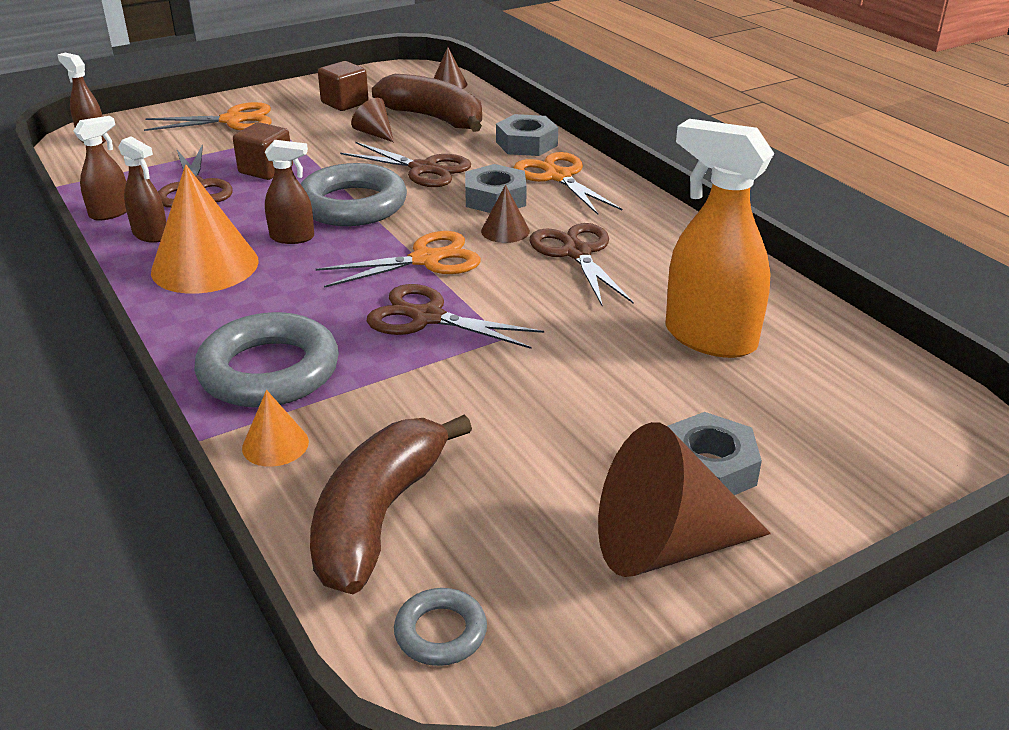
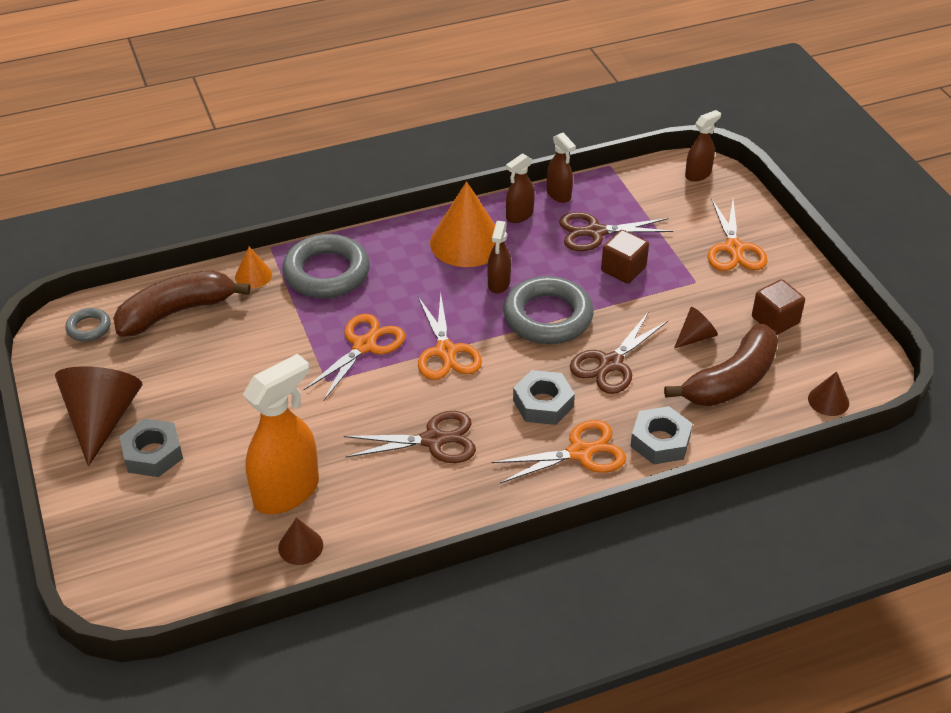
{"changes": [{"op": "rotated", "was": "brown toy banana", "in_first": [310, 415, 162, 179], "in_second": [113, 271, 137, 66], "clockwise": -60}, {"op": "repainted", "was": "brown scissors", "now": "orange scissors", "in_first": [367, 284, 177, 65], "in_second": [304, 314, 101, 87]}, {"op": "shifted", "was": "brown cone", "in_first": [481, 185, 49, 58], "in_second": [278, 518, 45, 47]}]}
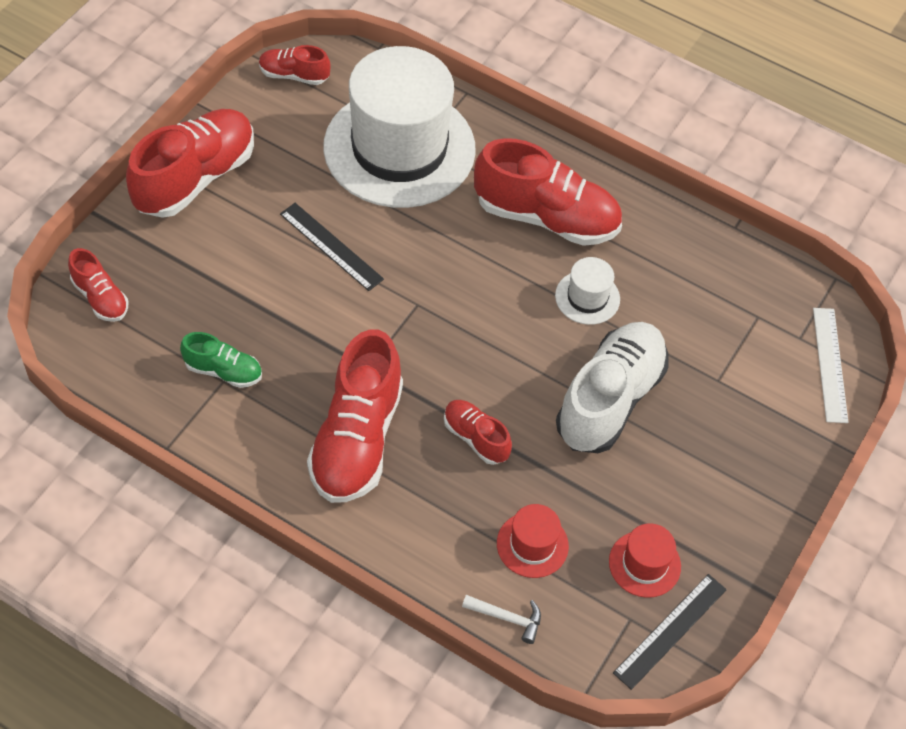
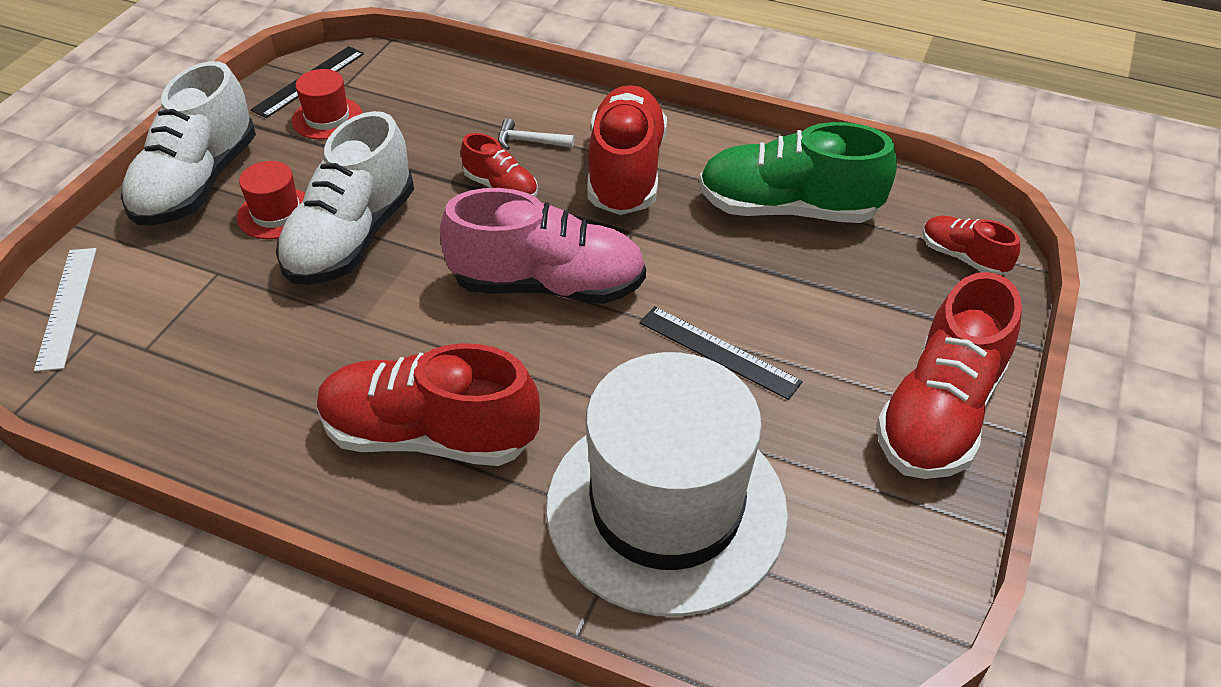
{"changes": [{"op": "scaled", "was": "emerald shoe", "in_first": [180, 332, 82, 56], "in_second": [699, 122, 198, 101], "ratio": 1.98}, {"op": "gone", "was": "red shoe", "in_first": [259, 45, 71, 40]}, {"op": "shifted", "was": "snow-white claw hammer", "in_first": [462, 595, 79, 49], "in_second": [498, 118, 77, 32]}, {"op": "shifted", "was": "red hat", "in_first": [497, 504, 72, 74], "in_second": [237, 161, 68, 78]}, {"op": "gone", "was": "snow-white hat", "in_first": [555, 257, 65, 68]}, {"op": "new", "now": "snow-white shoe", "in_second": [121, 61, 135, 164]}, {"op": "new", "now": "pink shoe", "in_second": [440, 188, 206, 116]}]}
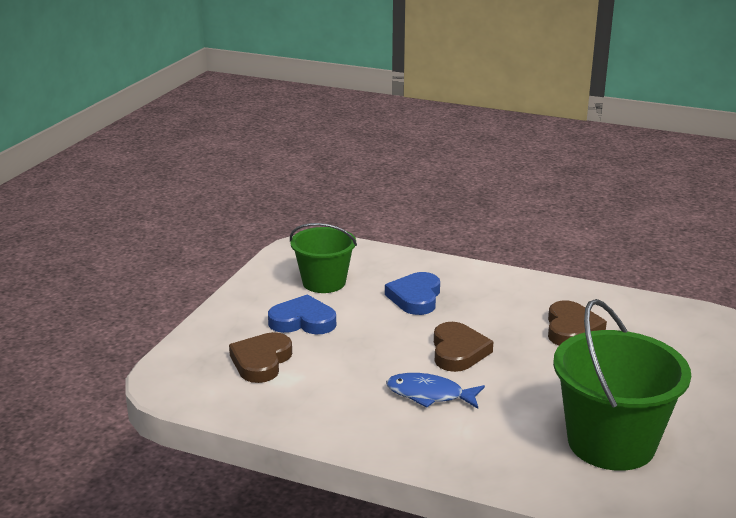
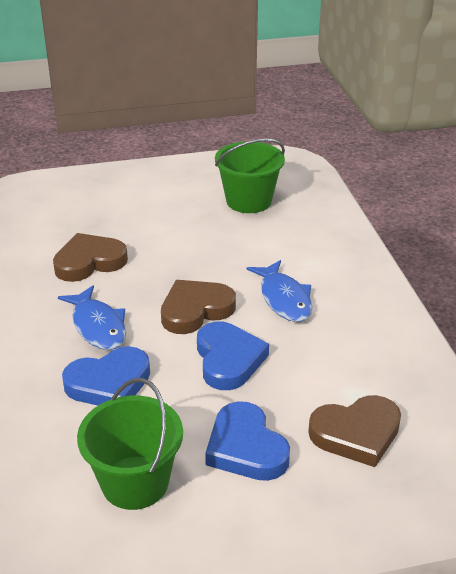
{"changes": [{"op": "scaled", "was": "emerald bucket", "in_first": [553, 299, 138, 172], "in_second": [215, 139, 70, 74], "ratio": 0.64}, {"op": "new", "now": "royal blue fish figure", "in_second": [58, 285, 68, 65]}, {"op": "new", "now": "royal blue heart shape", "in_second": [197, 321, 72, 69]}]}
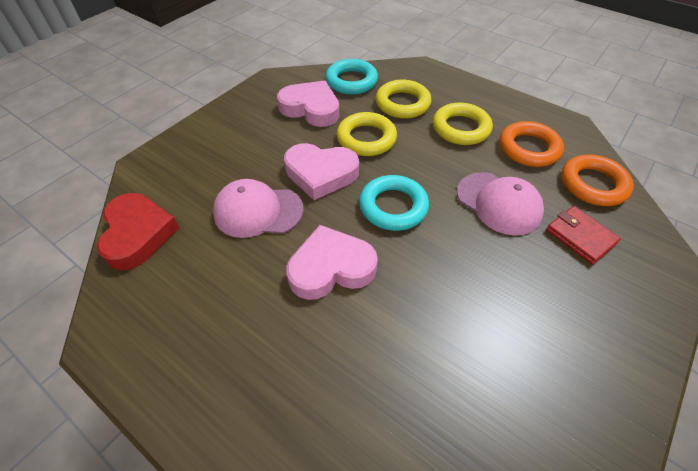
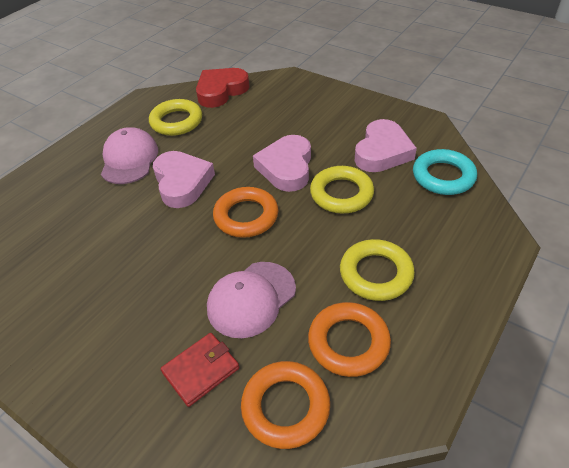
{"changes": [{"op": "rotated", "was": "red heart shape", "in_first": [97, 193, 82, 77], "in_second": [196, 68, 54, 40], "clockwise": 150}, {"op": "shifted", "was": "pink baseball cap", "in_first": [213, 179, 91, 59], "in_second": [101, 127, 57, 57]}, {"op": "repainted", "was": "aqua torus", "now": "orange torus", "in_first": [359, 175, 70, 56], "in_second": [213, 187, 65, 51]}, {"op": "shifted", "was": "golden torus", "in_first": [376, 80, 56, 39], "in_second": [149, 99, 53, 37]}]}
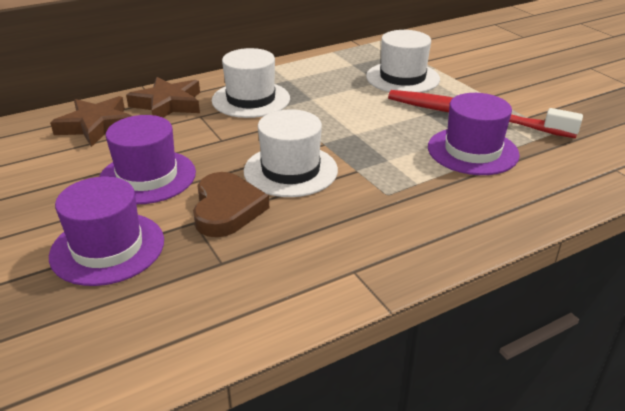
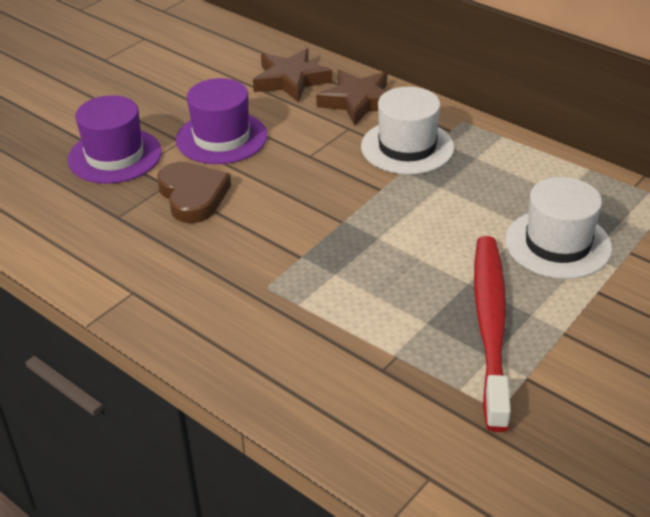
{"changes": [{"op": "rotated", "was": "brown heart shape", "in_first": [193, 172, 76, 65], "in_second": [157, 162, 74, 61], "clockwise": -90}, {"op": "gone", "was": "snow-white hat", "in_first": [244, 109, 94, 88]}, {"op": "gone", "was": "purple hat", "in_first": [428, 93, 92, 82]}]}
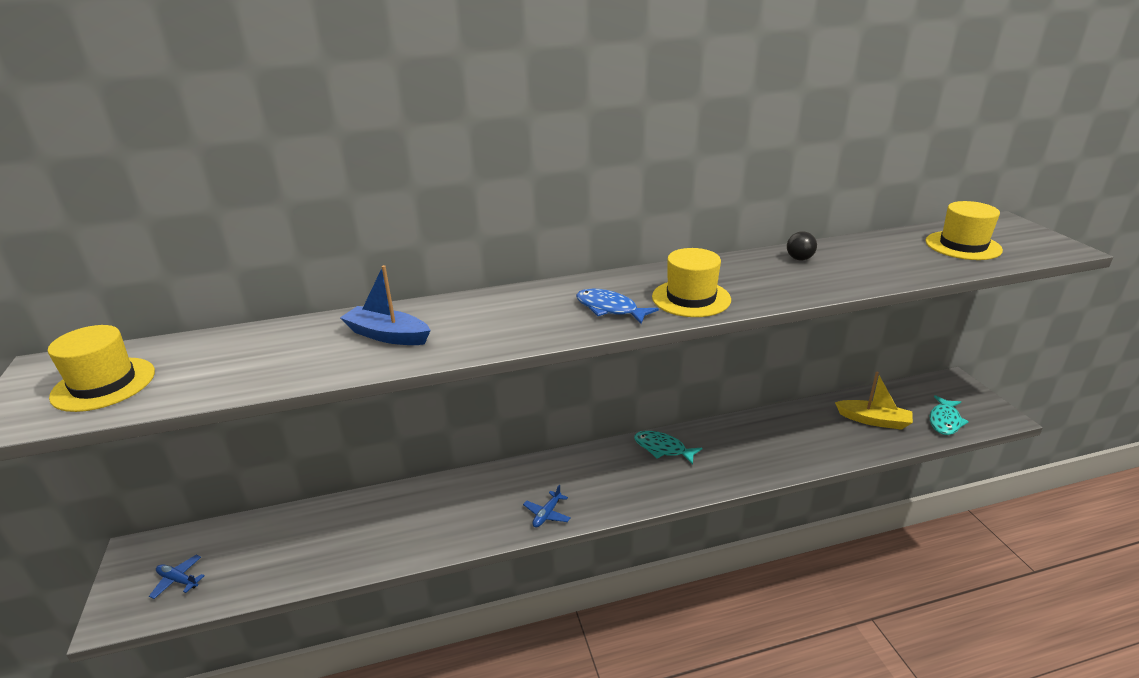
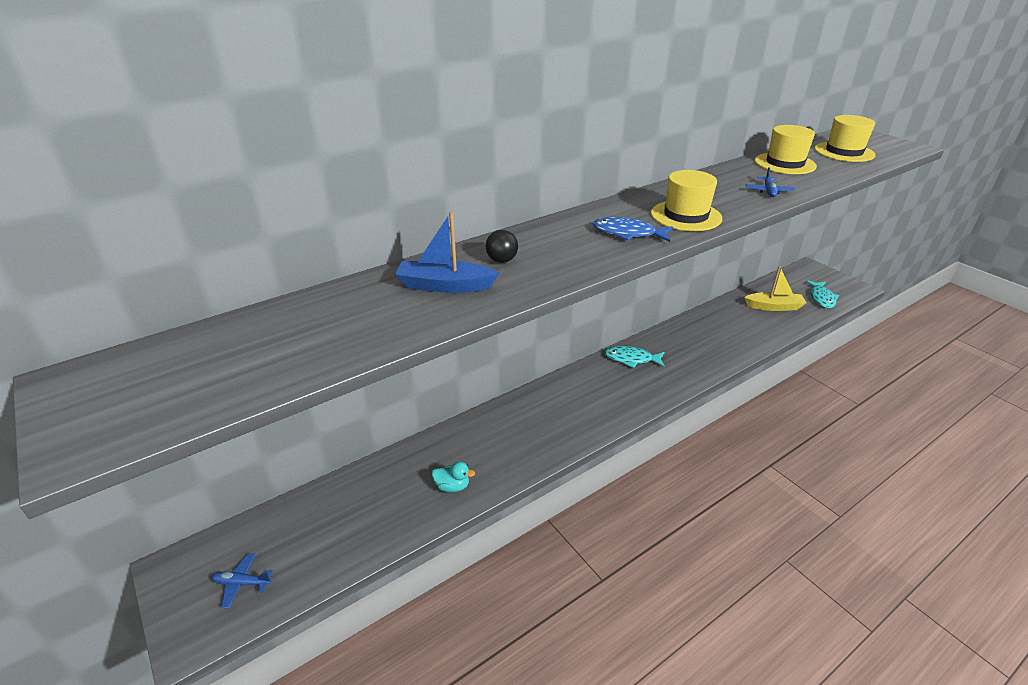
{"changes": [{"op": "shifted", "was": "golden hat", "in_first": [48, 325, 107, 87], "in_second": [755, 125, 62, 49]}, {"op": "shifted", "was": "royal blue toy plane", "in_first": [523, 485, 48, 43], "in_second": [746, 167, 50, 30]}, {"op": "shifted", "was": "ebony play ball", "in_first": [787, 231, 30, 29], "in_second": [486, 230, 32, 33]}, {"op": "new", "now": "aqua duck", "in_second": [432, 462, 43, 30]}]}
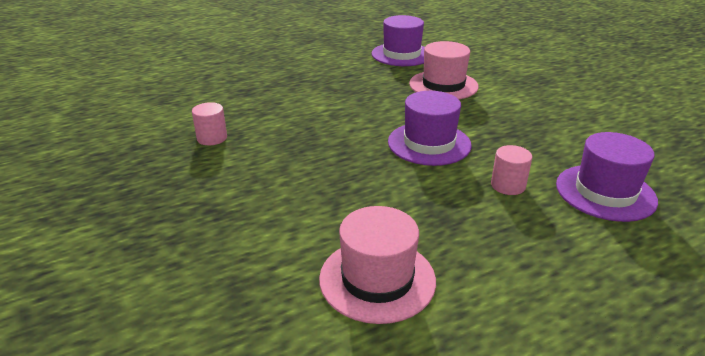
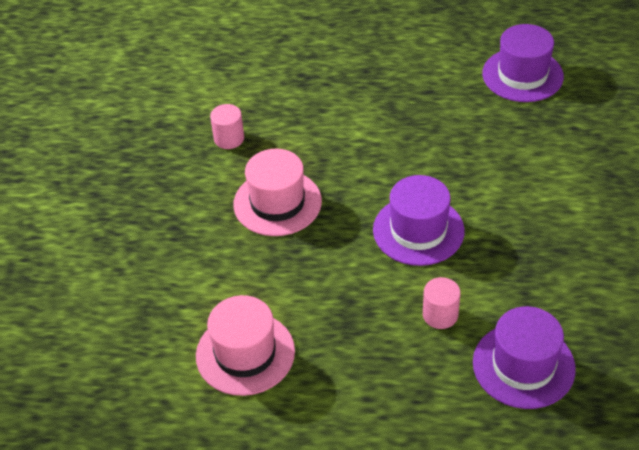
{"changes": [{"op": "shifted", "was": "pink hat", "in_first": [409, 41, 70, 58], "in_second": [233, 149, 89, 87]}]}
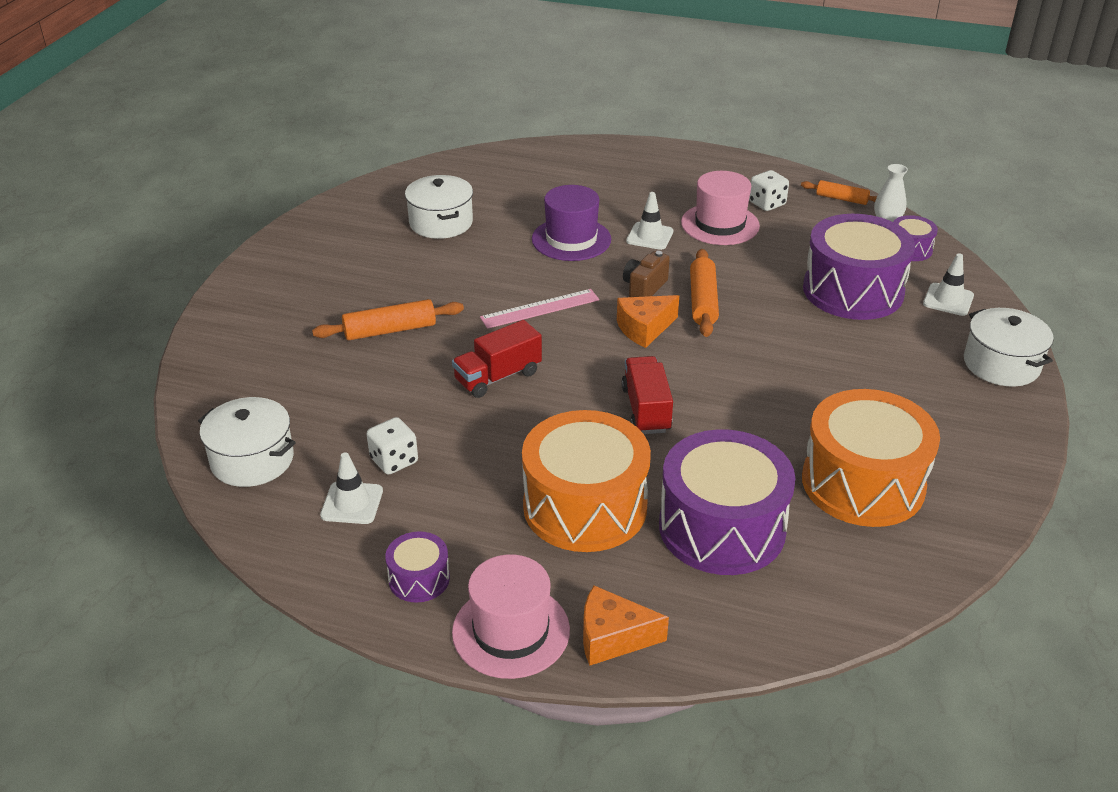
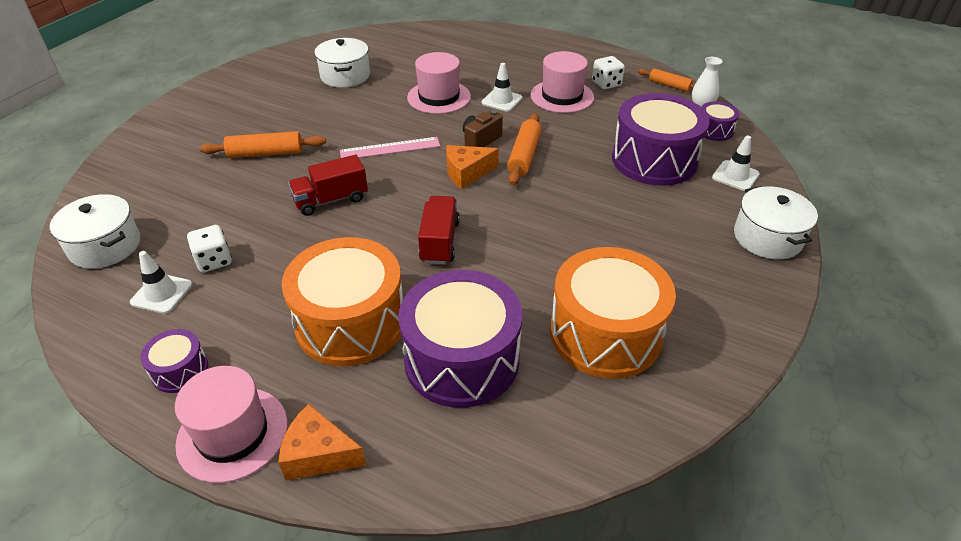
{"changes": [{"op": "repainted", "was": "purple hat", "now": "pink hat", "in_first": [532, 185, 79, 76], "in_second": [407, 52, 64, 62]}]}
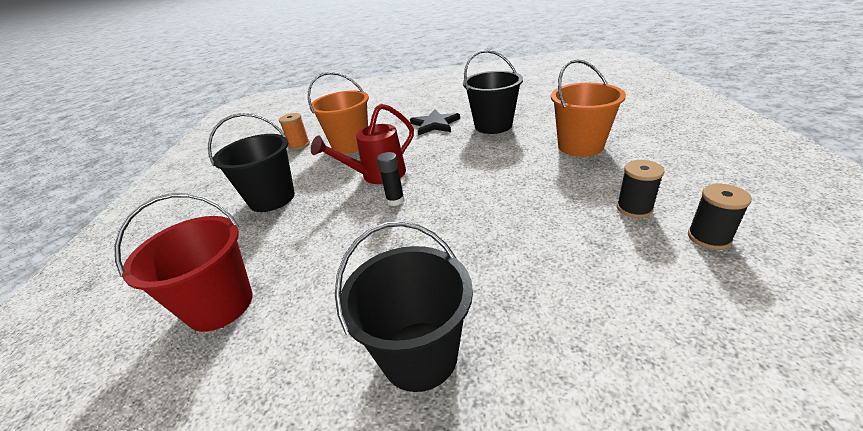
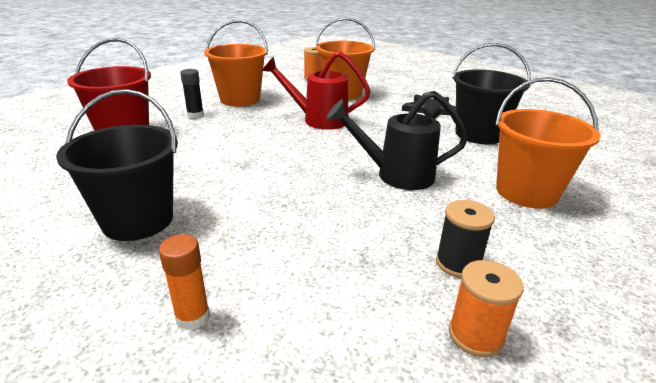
{"changes": [{"op": "repainted", "was": "ebony bucket", "now": "orange bucket", "in_first": [208, 113, 87, 99], "in_second": [204, 20, 64, 87]}, {"op": "shifted", "was": "ebony glue stick", "in_first": [377, 152, 27, 54], "in_second": [180, 69, 24, 49]}, {"op": "repainted", "was": "ebony bobbin", "now": "orange bobbin", "in_first": [688, 184, 64, 66], "in_second": [449, 260, 74, 97]}, {"op": "new", "now": "orange glue stick", "in_second": [159, 234, 51, 96]}, {"op": "new", "now": "ebony watering can", "in_second": [327, 91, 141, 99]}]}
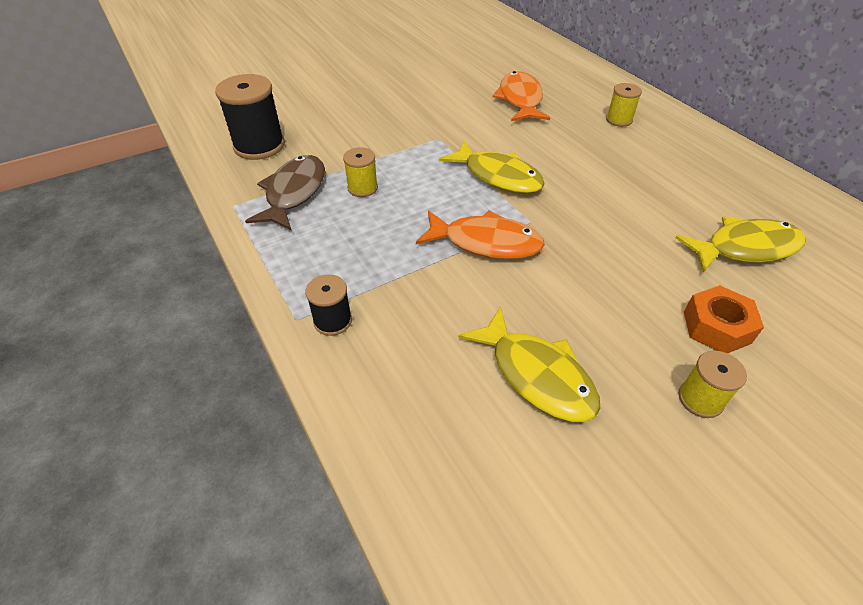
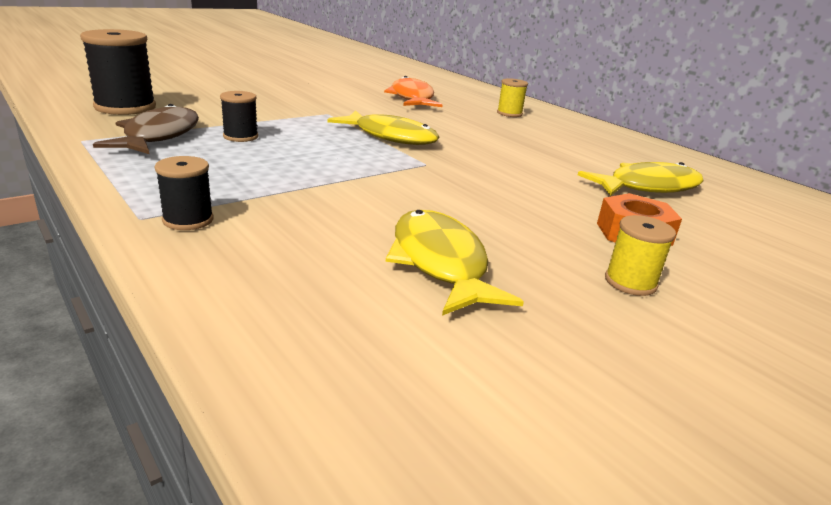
{"changes": [{"op": "repainted", "was": "golden bobbin", "now": "ebony bobbin", "in_first": [343, 147, 35, 50], "in_second": [220, 91, 38, 51]}, {"op": "gone", "was": "orange fish figure", "in_first": [416, 210, 129, 49]}, {"op": "rotated", "was": "golden fish figure", "in_first": [458, 306, 143, 116], "in_second": [386, 210, 138, 106], "clockwise": -150}]}
